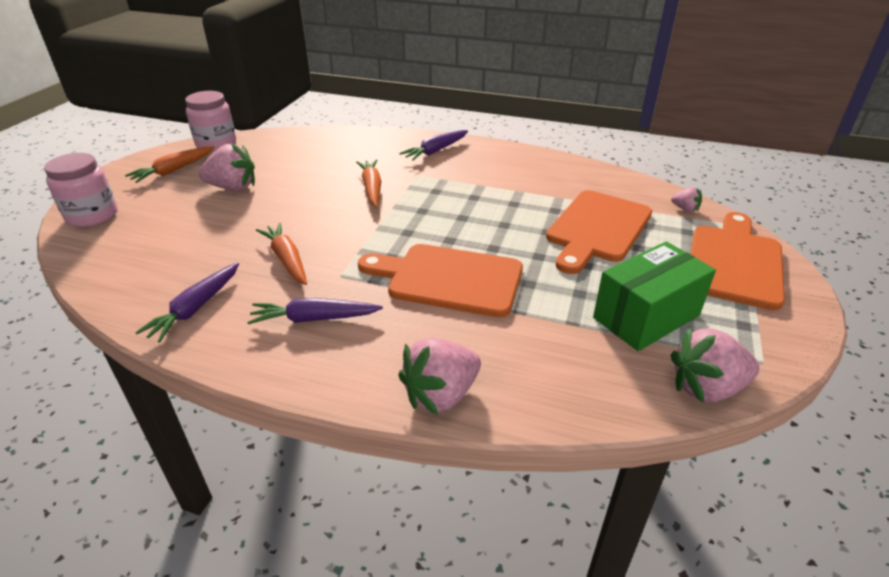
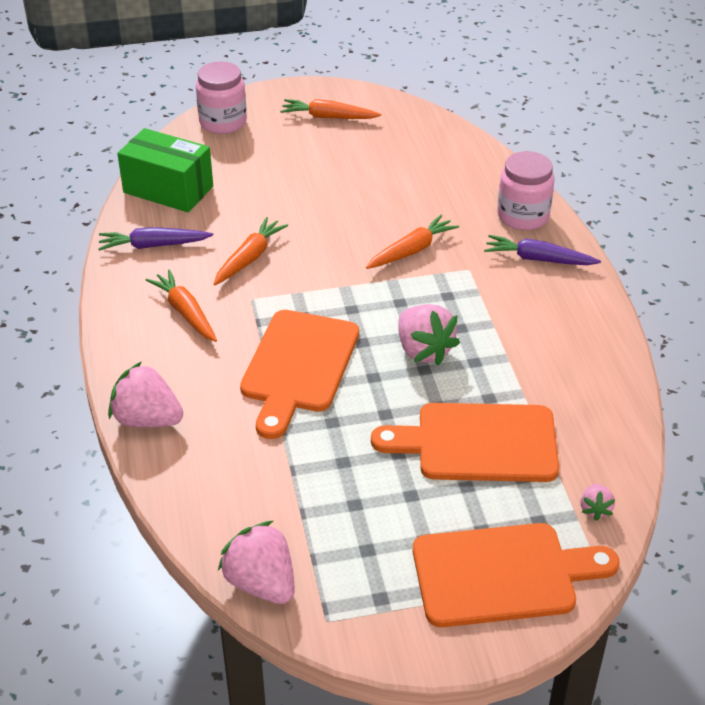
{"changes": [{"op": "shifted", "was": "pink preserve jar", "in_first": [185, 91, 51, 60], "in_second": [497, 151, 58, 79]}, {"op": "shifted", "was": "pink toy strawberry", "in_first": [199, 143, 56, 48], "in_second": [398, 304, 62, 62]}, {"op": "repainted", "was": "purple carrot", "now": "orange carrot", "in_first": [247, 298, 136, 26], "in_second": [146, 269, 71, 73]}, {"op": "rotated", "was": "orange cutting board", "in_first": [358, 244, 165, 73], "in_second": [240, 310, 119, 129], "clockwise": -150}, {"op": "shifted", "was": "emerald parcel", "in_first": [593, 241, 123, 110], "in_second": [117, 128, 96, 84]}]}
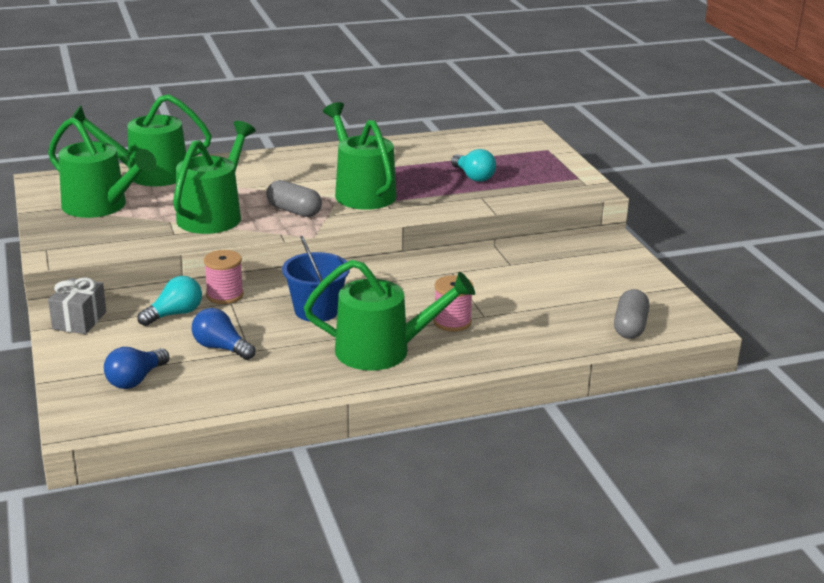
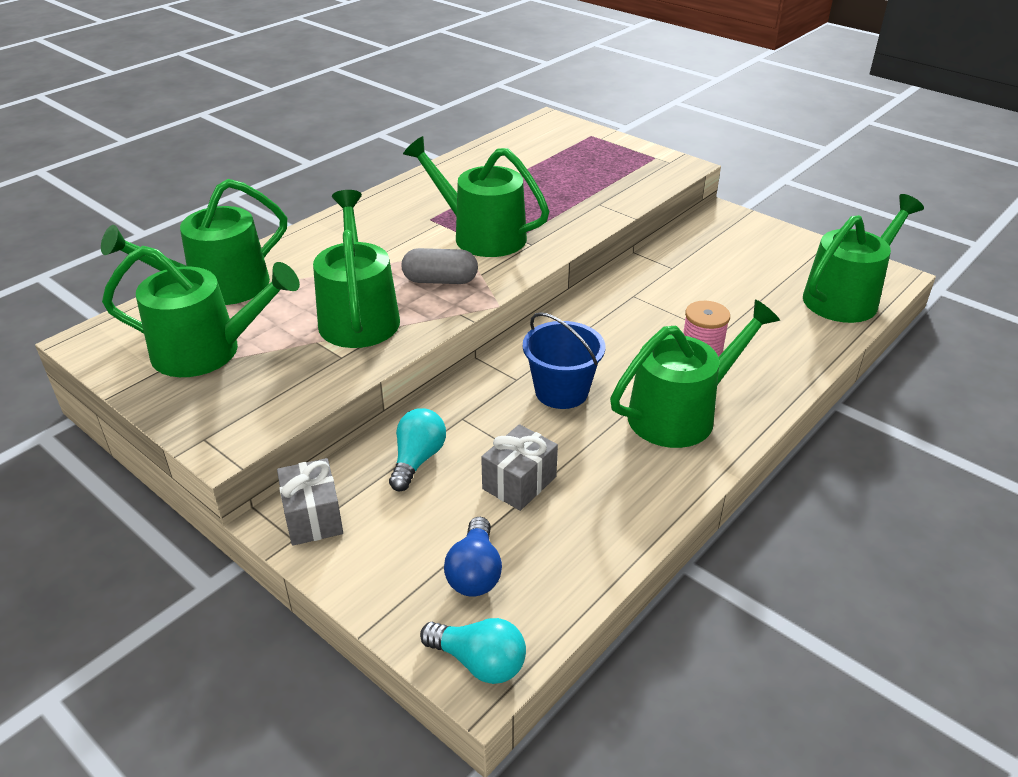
{"changes": [{"op": "swapped", "was": "royal blue lightbulb", "now": "grey wrapped gift", "in_first": [192, 308, 63, 52], "in_second": [481, 424, 77, 87]}, {"op": "gone", "was": "pink bobbin", "in_first": [204, 250, 40, 54]}, {"op": "shifted", "was": "aqua lightbulb", "in_first": [451, 149, 45, 33], "in_second": [420, 618, 106, 66]}, {"op": "swapped", "was": "grey capsule", "now": "emerald watering can", "in_first": [614, 289, 35, 50], "in_second": [803, 194, 121, 129]}]}
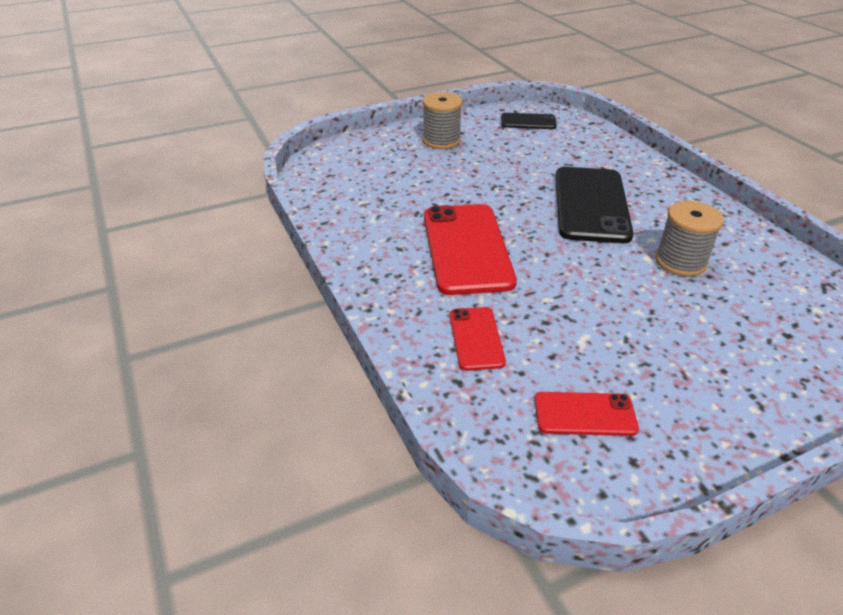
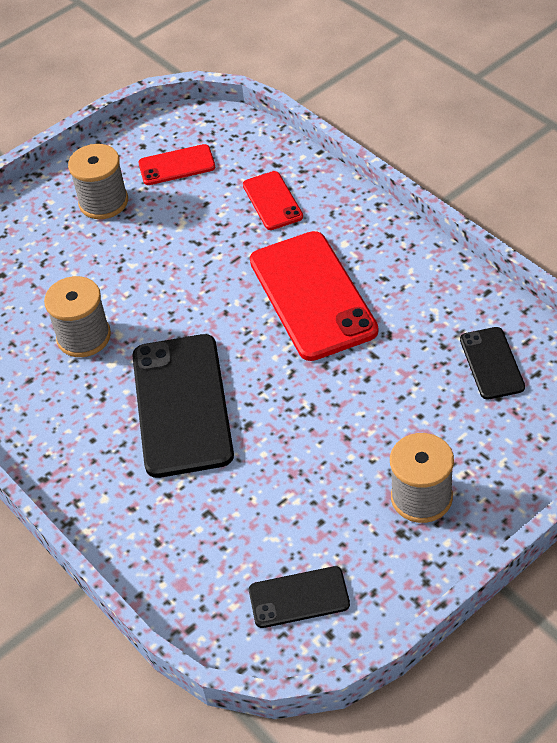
{"changes": [{"op": "new", "now": "grey bobbin", "in_second": [68, 144, 60, 75]}, {"op": "new", "now": "ebony smartphone", "in_second": [460, 327, 65, 72]}]}
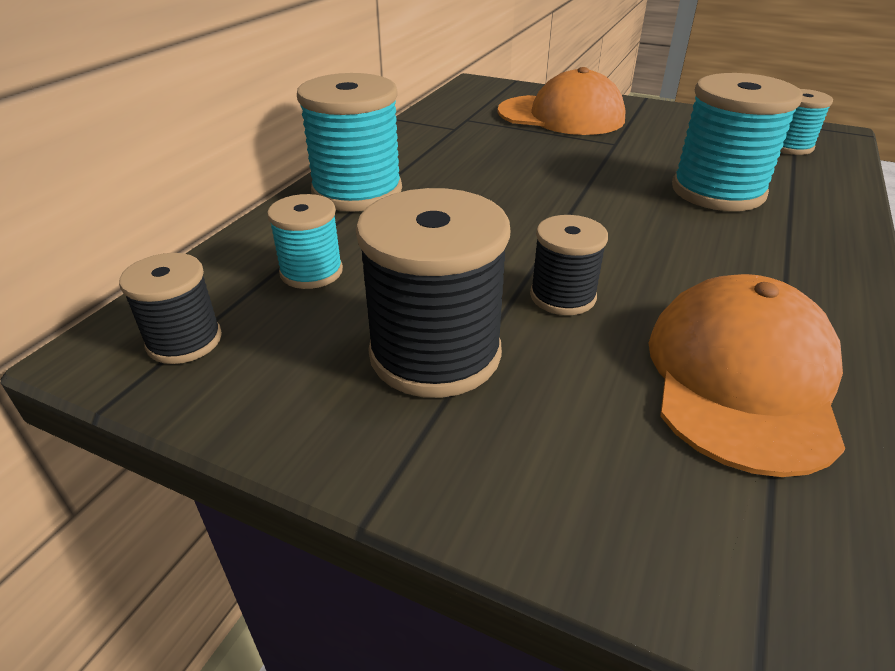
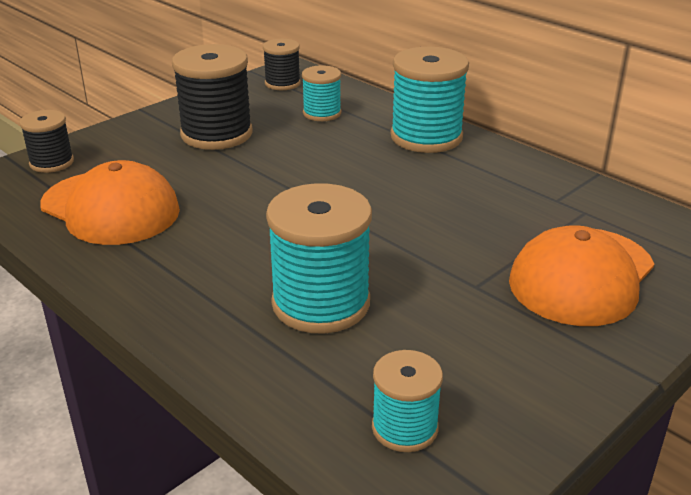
{"changes": [{"op": "shifted", "was": "ebony bobbin", "in_first": [530, 215, 78, 100], "in_second": [19, 110, 55, 63]}]}
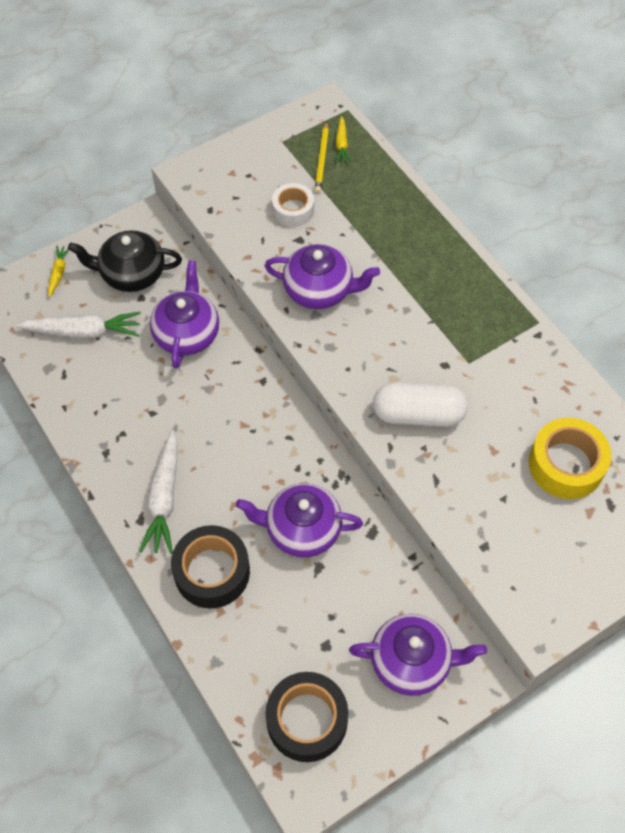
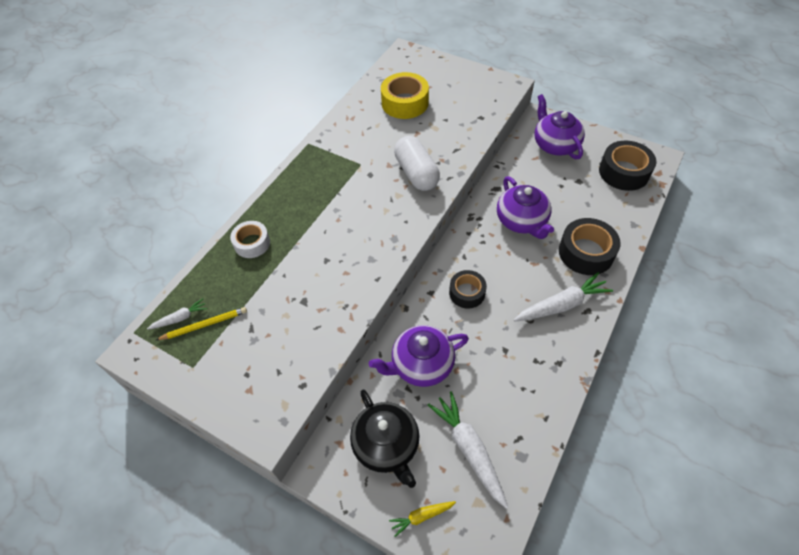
{"changes": [{"op": "gone", "was": "purple china teapot", "in_first": [265, 244, 115, 65]}, {"op": "shifted", "was": "snow-white tape", "in_first": [272, 183, 42, 44], "in_second": [230, 221, 40, 37]}, {"op": "repainted", "was": "golden carrot", "now": "snow-white carrot", "in_first": [336, 116, 15, 47], "in_second": [147, 298, 61, 32]}, {"op": "new", "now": "ebony tape", "in_second": [449, 270, 38, 38]}]}
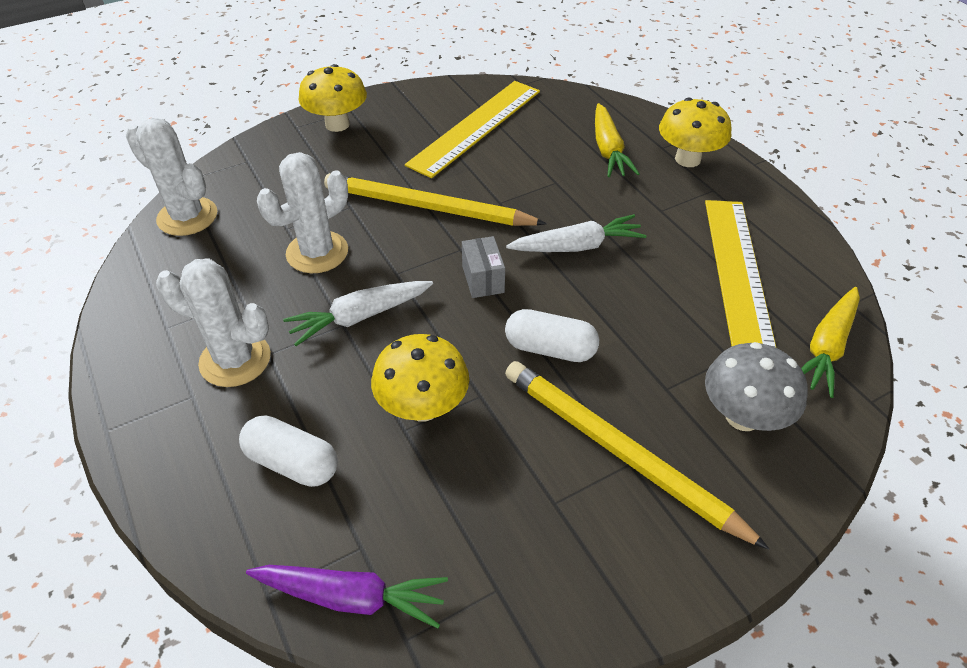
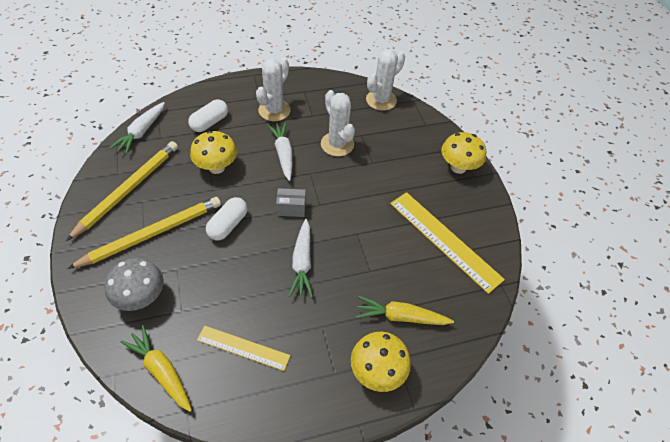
{"changes": [{"op": "repainted", "was": "purple carrot", "now": "snow-white carrot", "in_first": [246, 565, 202, 64], "in_second": [110, 102, 55, 52]}, {"op": "shifted", "was": "golden wooden pencil", "in_first": [324, 173, 223, 53], "in_second": [66, 141, 112, 100]}, {"op": "scaled", "was": "golden ruler", "in_first": [705, 200, 71, 148], "in_second": [197, 326, 93, 45], "ratio": 0.6}]}
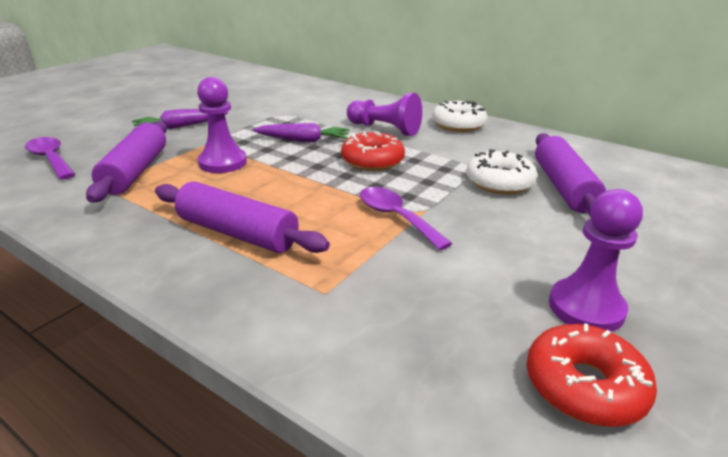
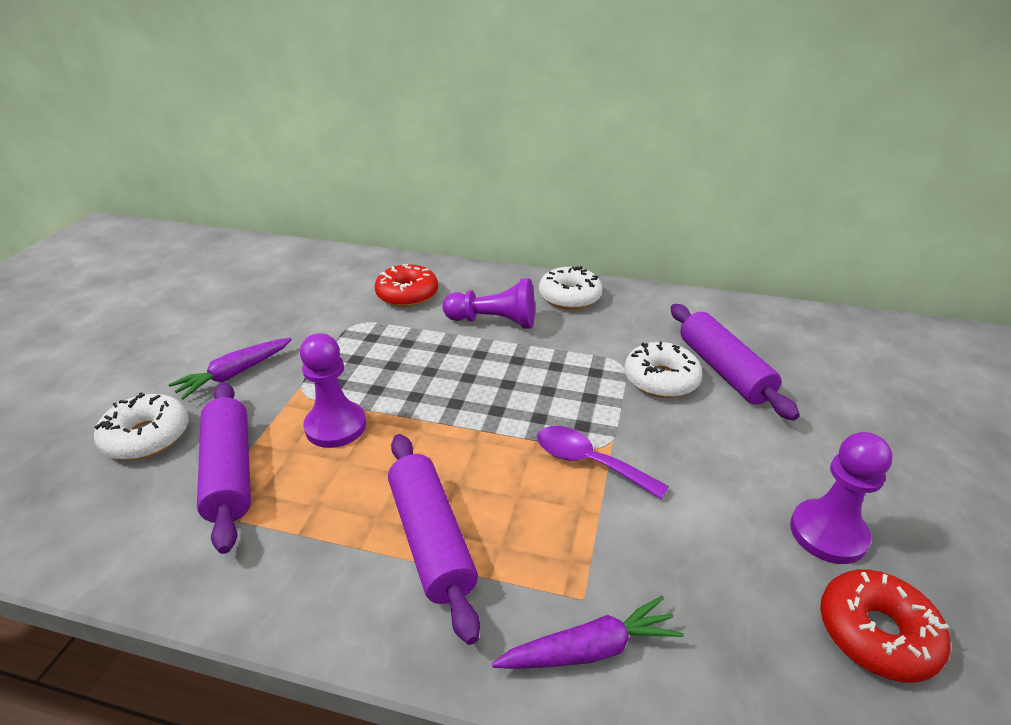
{"changes": [{"op": "gone", "was": "purple teaspoon", "in_first": [25, 137, 51, 43]}, {"op": "rotated", "was": "purple pastry roller", "in_first": [155, 182, 175, 71], "in_second": [388, 434, 92, 211], "clockwise": 60}, {"op": "shifted", "was": "purple carrot", "in_first": [253, 123, 97, 19], "in_second": [492, 596, 192, 73]}, {"op": "shifted", "was": "red doughnut", "in_first": [341, 131, 64, 40], "in_second": [375, 264, 63, 43]}, {"op": "new", "now": "snow-white doughnut", "in_second": [94, 393, 95, 67]}]}
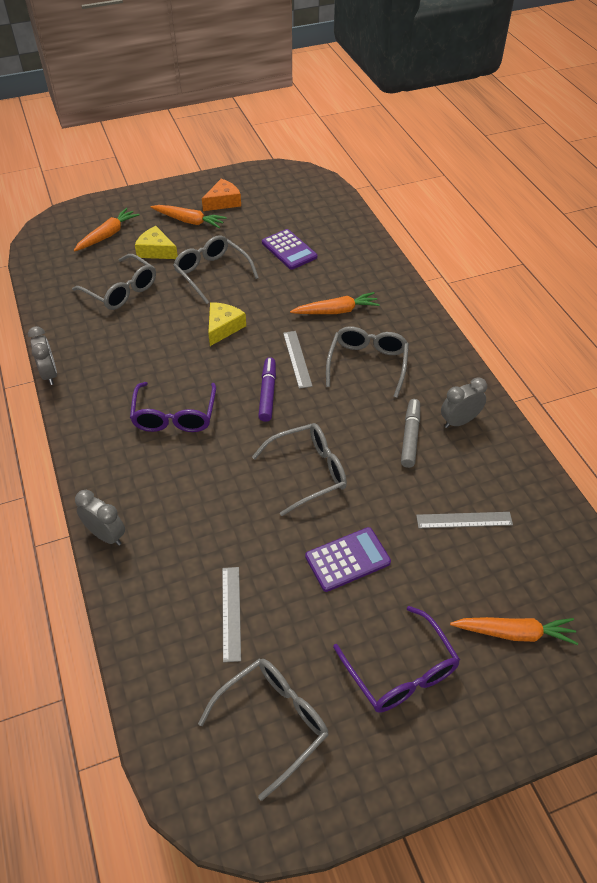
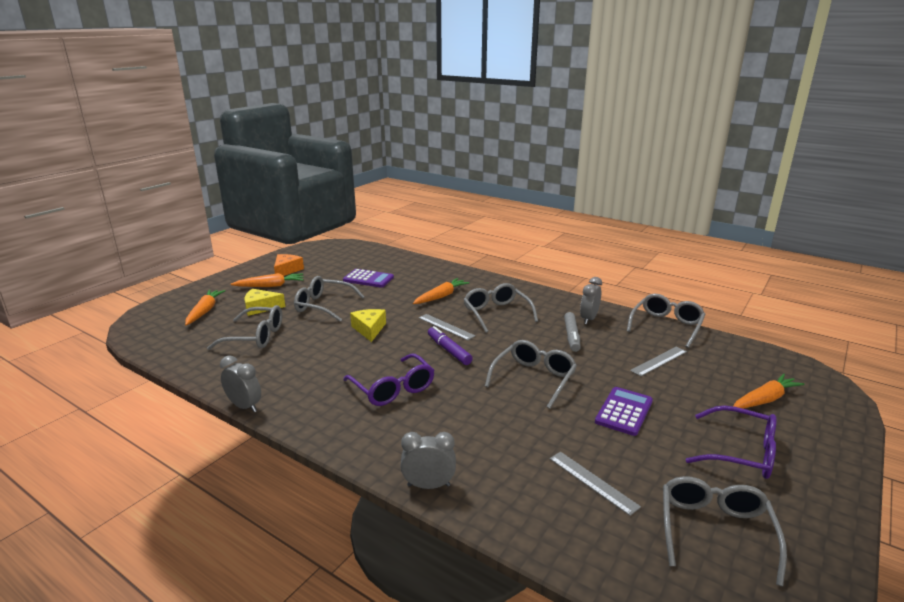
{"changes": [{"op": "rotated", "was": "grey felt pen", "in_first": [401, 399, 19, 69], "in_second": [564, 312, 17, 40], "clockwise": -150}, {"op": "new", "now": "grey eyeglasses", "in_second": [627, 294, 79, 54]}]}
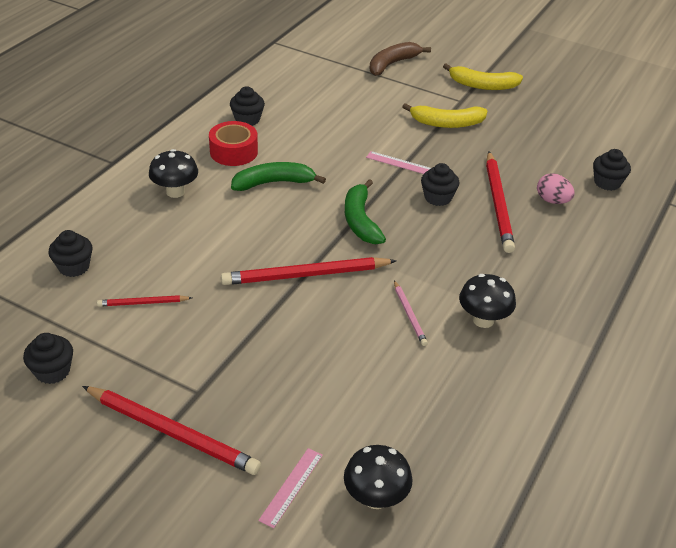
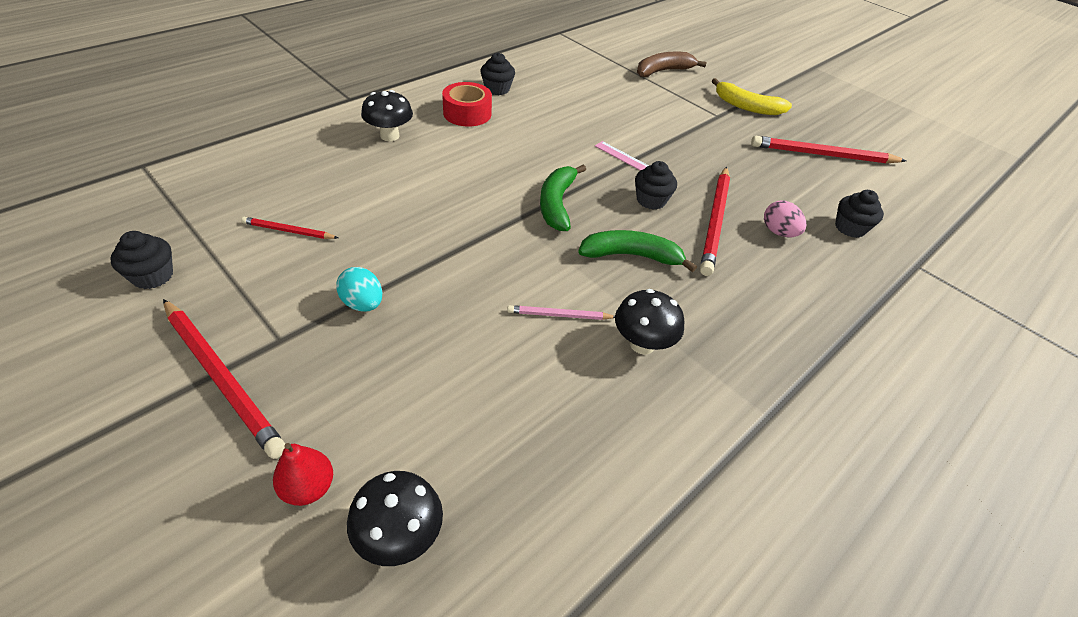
{"changes": [{"op": "gone", "was": "ebony fairy cake", "in_first": [48, 230, 44, 47]}, {"op": "shifted", "was": "red wooden pencil", "in_first": [221, 257, 176, 28], "in_second": [751, 136, 155, 28]}, {"op": "shifted", "was": "emerald toy banana", "in_first": [231, 162, 95, 29], "in_second": [578, 230, 119, 42]}, {"op": "swapped", "was": "pink ruler", "now": "red pear", "in_first": [258, 448, 65, 80], "in_second": [273, 443, 60, 63]}, {"op": "rotated", "was": "pink wooden pencil", "in_first": [394, 280, 34, 66], "in_second": [507, 305, 108, 15], "clockwise": 90}, {"op": "gone", "was": "golden toy banana", "in_first": [402, 103, 86, 25]}, {"op": "new", "now": "aqua egg shape", "in_second": [336, 267, 46, 45]}]}
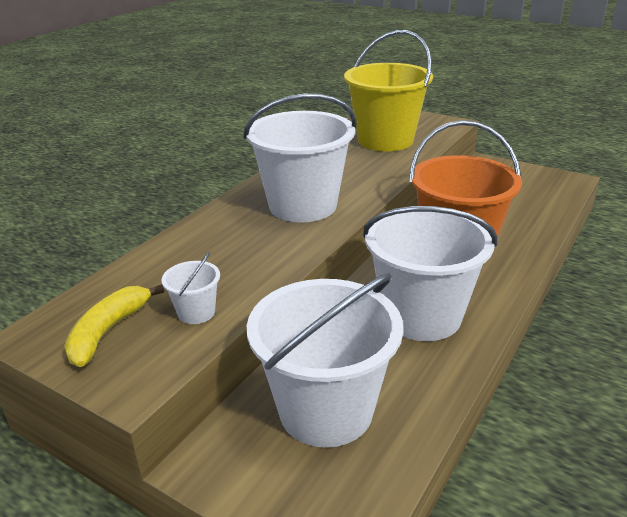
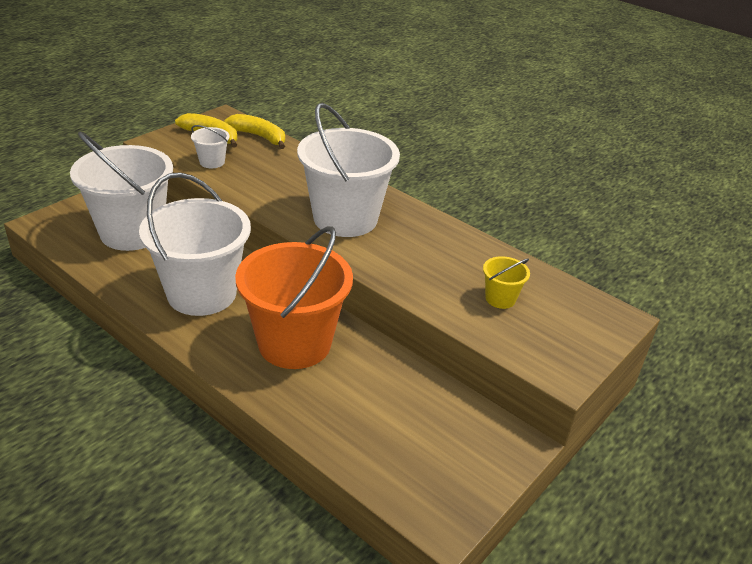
{"changes": [{"op": "scaled", "was": "golden bucket", "in_first": [344, 30, 89, 121], "in_second": [483, 256, 47, 53], "ratio": 0.42}, {"op": "new", "now": "golden toy banana", "in_second": [224, 114, 61, 35]}]}
